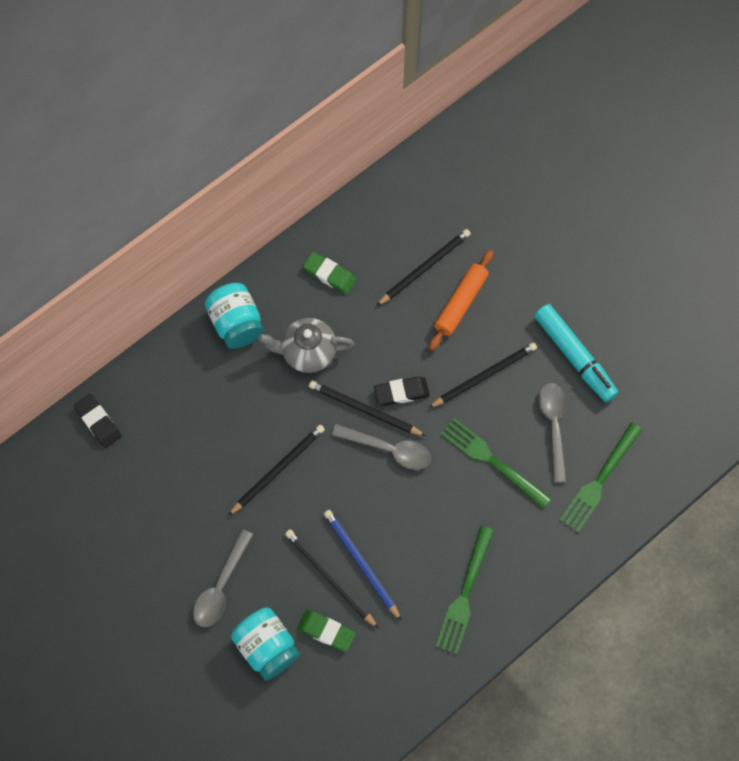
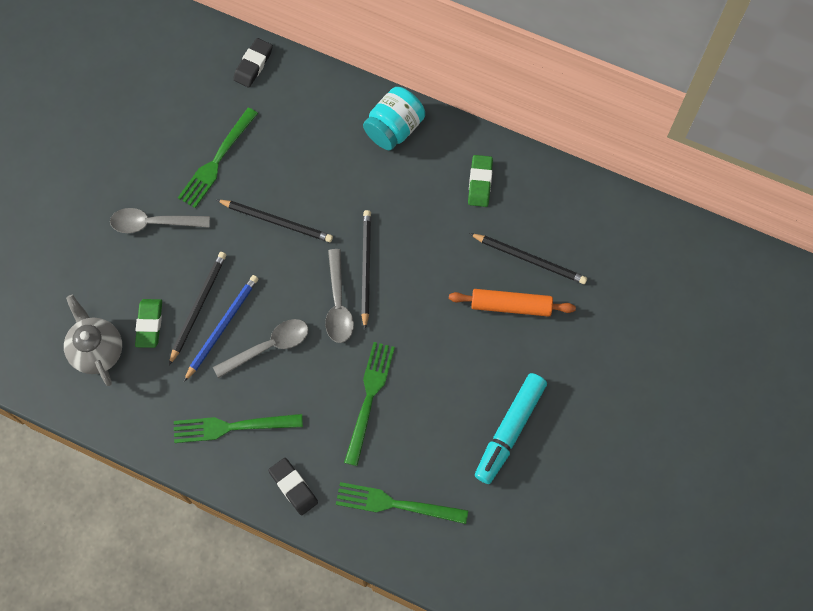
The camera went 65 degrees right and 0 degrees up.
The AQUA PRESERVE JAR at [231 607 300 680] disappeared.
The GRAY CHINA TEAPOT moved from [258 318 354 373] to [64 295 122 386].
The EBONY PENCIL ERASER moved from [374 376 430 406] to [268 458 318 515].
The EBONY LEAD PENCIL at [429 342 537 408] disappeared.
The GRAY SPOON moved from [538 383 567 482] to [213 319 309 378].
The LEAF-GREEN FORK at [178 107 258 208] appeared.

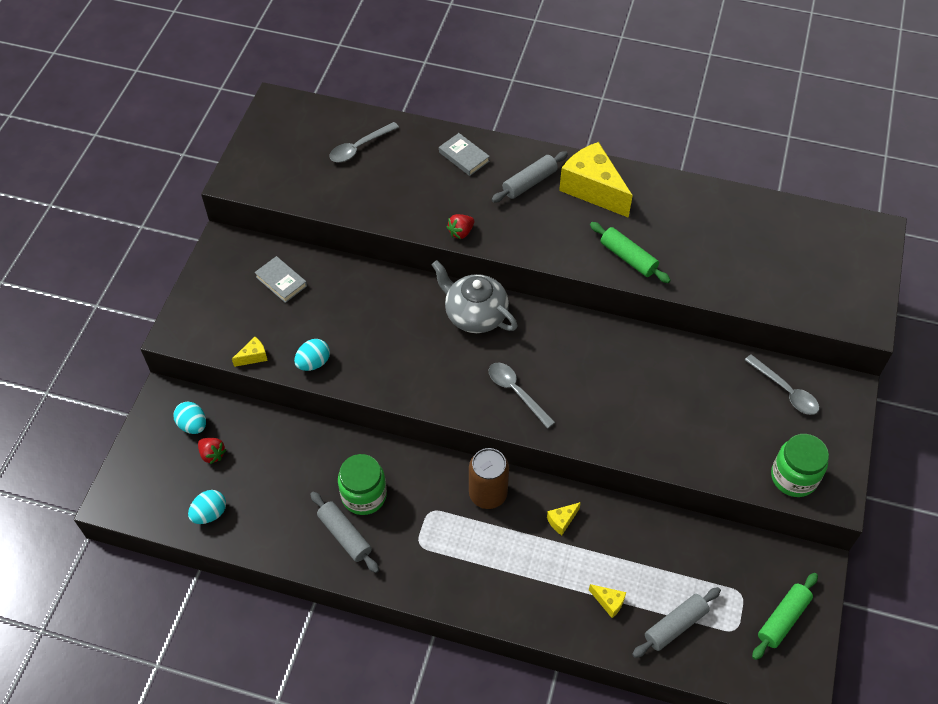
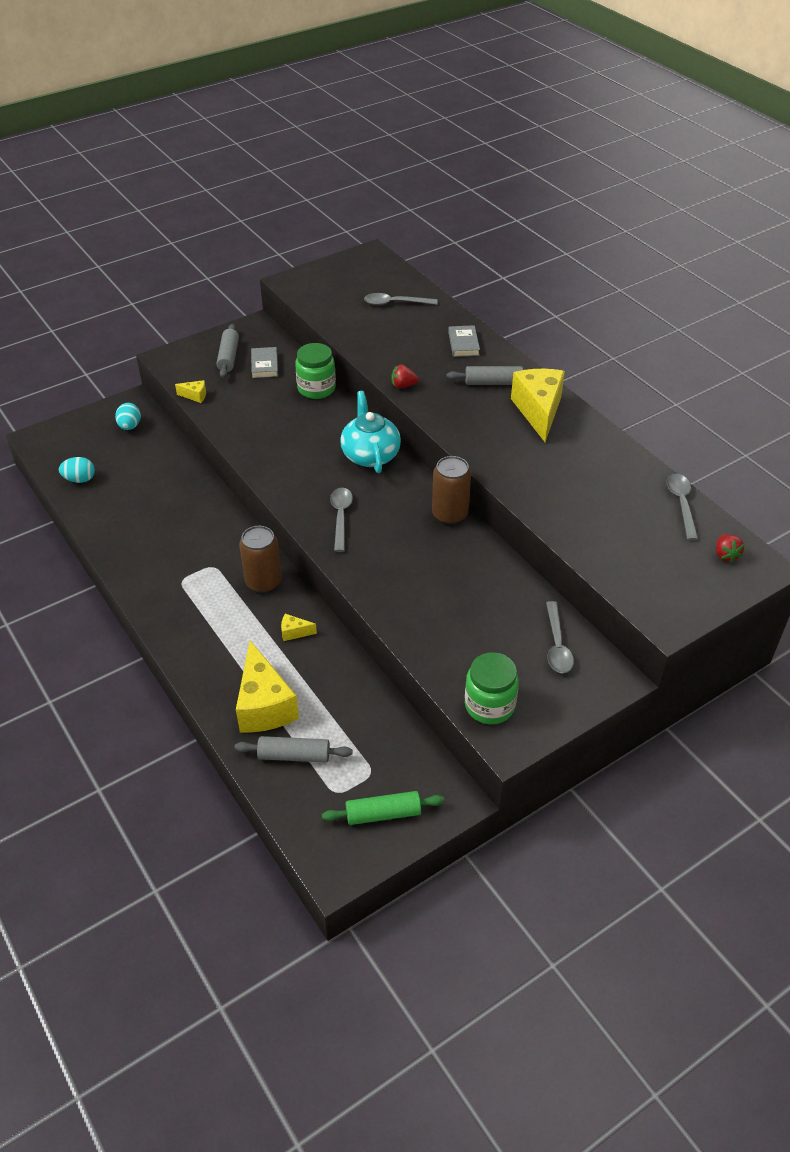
The camera went 40 degrees right and 10 degrees down.
The SCARLET BERRY moved from [198 438 226 464] to [716 534 745 563].
The AQUA EGG at [294 339 330 371] disappeared.
The GRAY ROLLING PIN moved from [310 491 379 573] to [217 324 239 378].
The LEAF-GREEN PRESERVE JAR moved from [338 454 387 515] to [295 343 336 399].
The GRAY CHINA TEAPOT at [432 260 518 333] became the AQUA CHINA TEAPOT at [340 391 401 473].
The BRIGHT YELLOW PIECE OF CHEESE at [589 584 626 618] changed to 2.37 times the size.
The LEAF-GREEN ROLLING PIN at [590 222 671 283] disappeared.
The RUSSET TIN at [432 456 471 524] appeared.
The GRAY SPOON at [666 474 698 540] appeared.

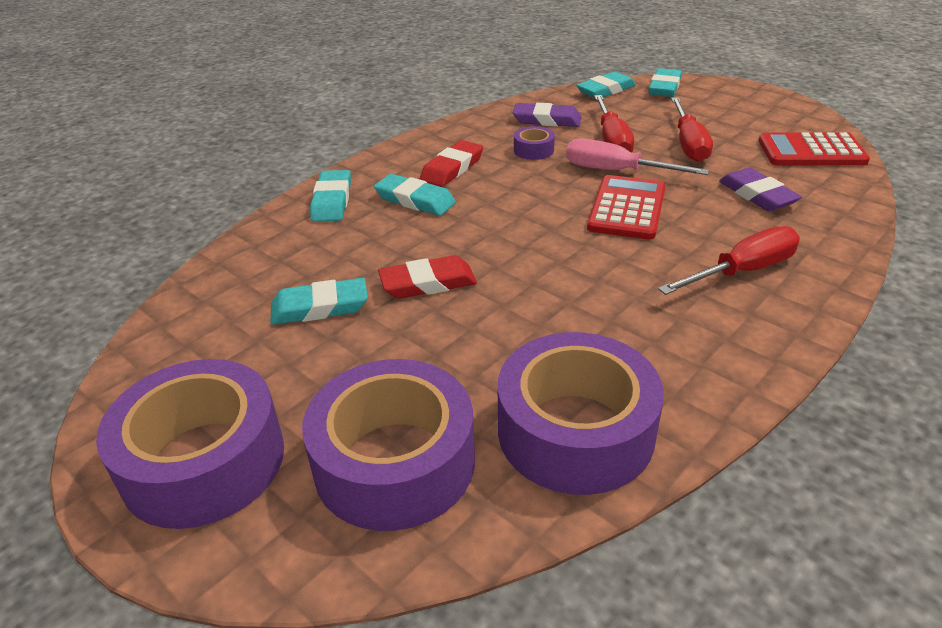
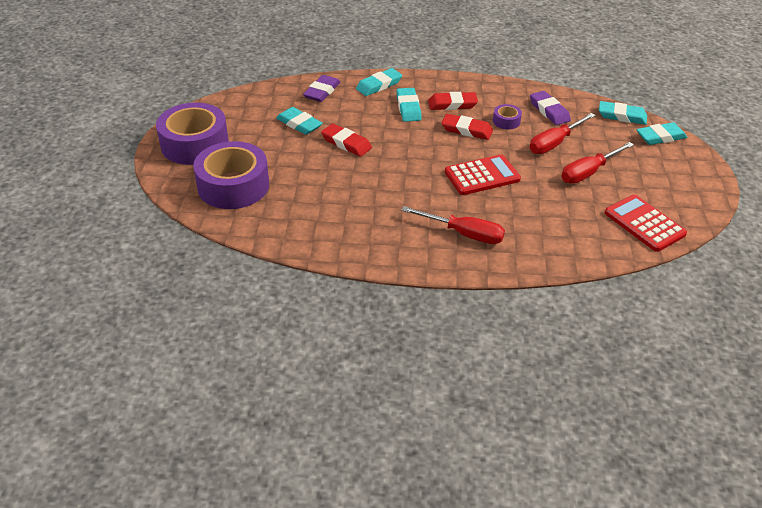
The camera went 50 degrees right and 5 degrees up.
The PURPLE STICKY TAPE at [498 332 664 495] disappeared.
The ROSE-PINK HAND SCREWDRIVER at [566 138 709 175] disappeared.
The PURPLE PENCIL ERASER moved from [719 168 802 211] to [303 75 341 102].
The SCARLET PENCIL ERASER at [442 114 493 140] appeared.

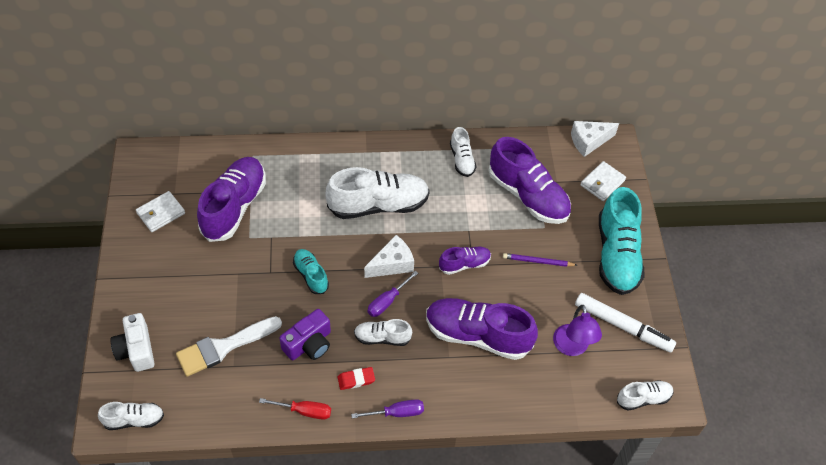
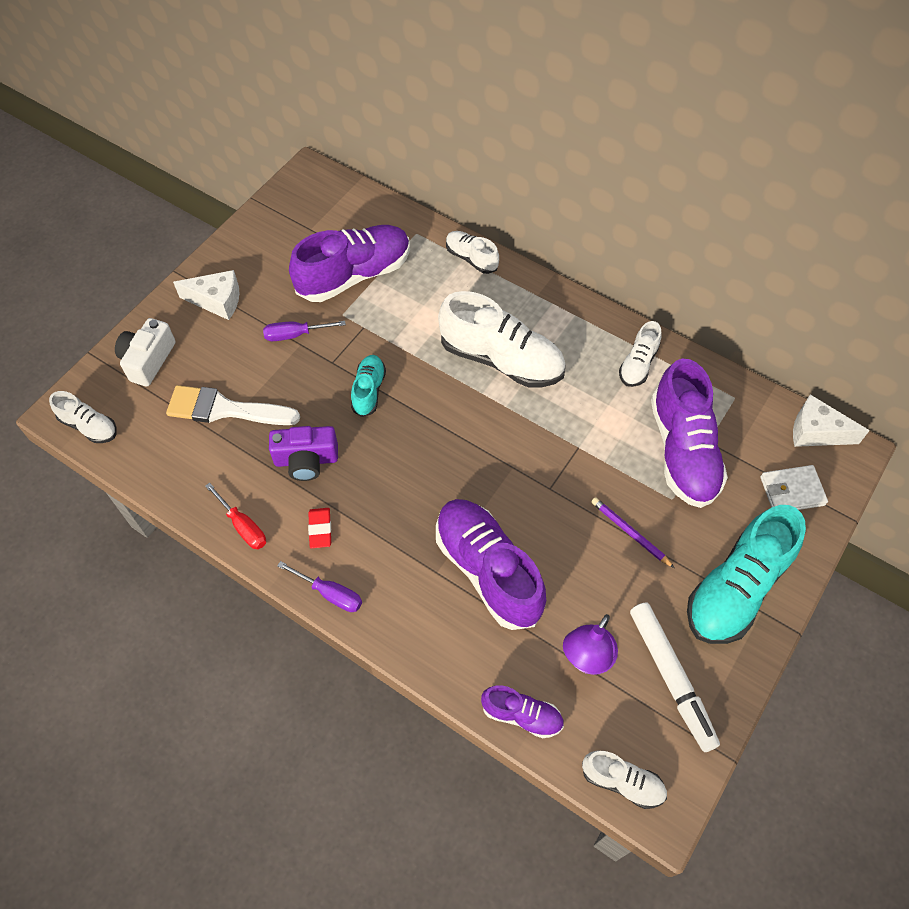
The camera went 40 degrees right and 5 degrees up.
The SNOW-WHITE BILLFOLD at [136 191 185 232] disappeared.
The SCARLET PENCIL ERASER at [338 367 375 390] turned 60 degrees clockwise.
The SNOW-WHITE SNEAKER moved from [354 319 412 346] to [446 231 499 274].
The SNOW-WHITE PIECE OF CHEESE moved from [364 235 414 278] to [173 270 239 320].
The PURPLE HAND SCREWDRIVER moved from [367 271 418 317] to [263 321 346 341].
The PURPLE SNEAKER moved from [439 247 491 275] to [481 685 564 738].

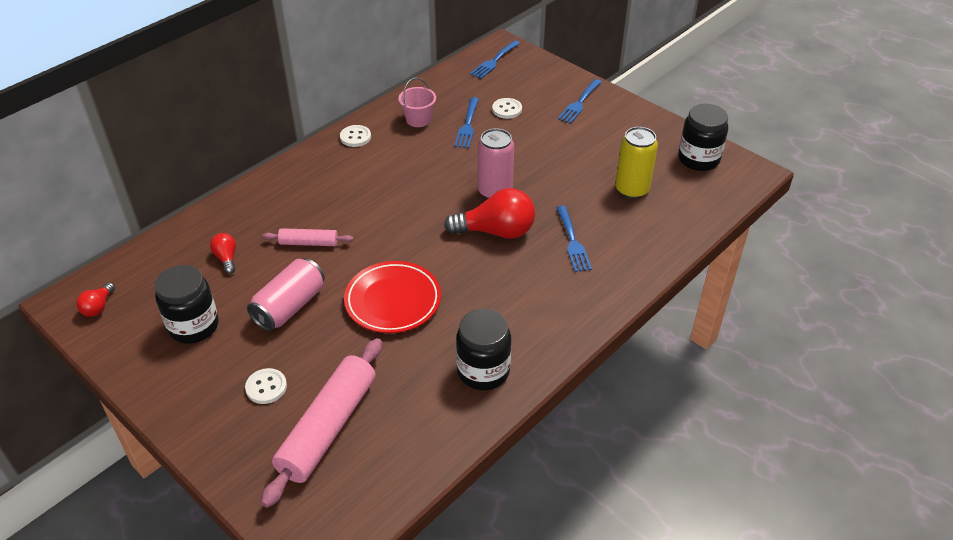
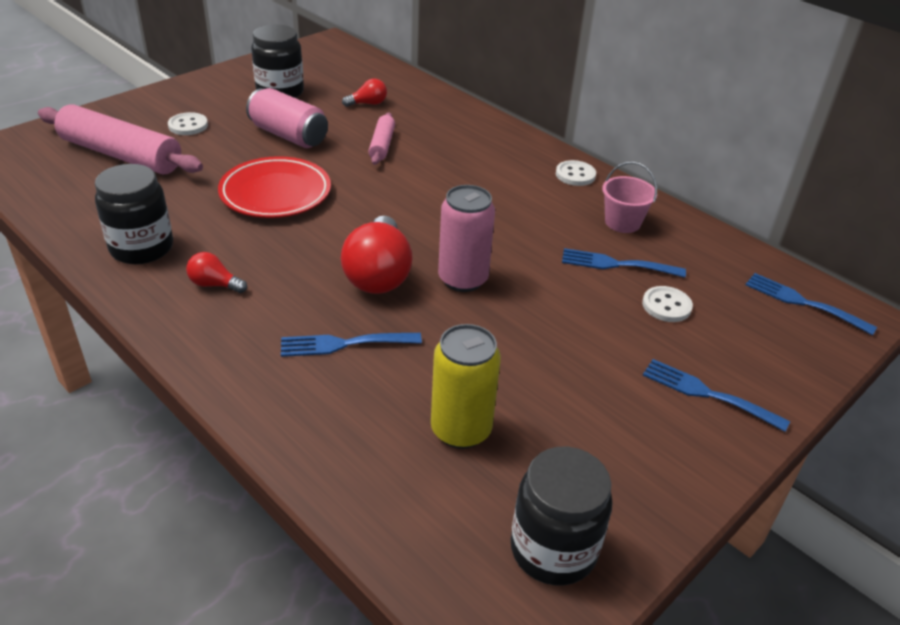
The camera went 90 degrees right and 5 degrees down.
The SCARLET LIGHTBULB moved from [76 283 115 317] to [186 252 247 293].

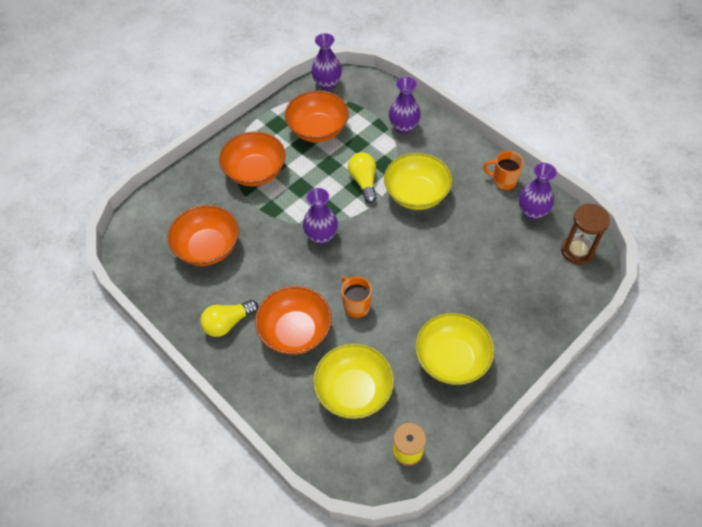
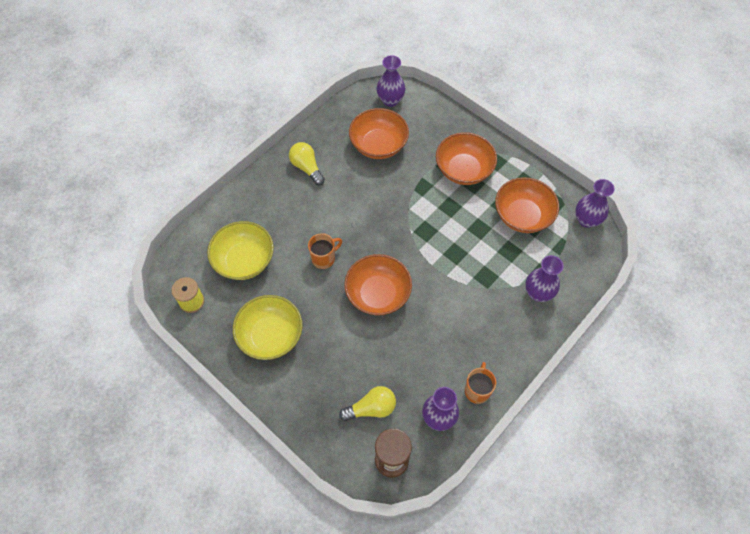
The camera went 85 degrees right and 5 degrees up.
The ORANGE-COLOURED DEEP DISH moved from [255 286 332 355] to [344 254 412 316].
The PURPLE VASE moved from [303 188 338 244] to [377 55 405 107].
The BRIGHT YELLOW LIGHTBULB moved from [348 152 377 203] to [339 386 396 421].
The BRIGHT YELLOW DEEP DISH at [384 153 452 210] disappeared.

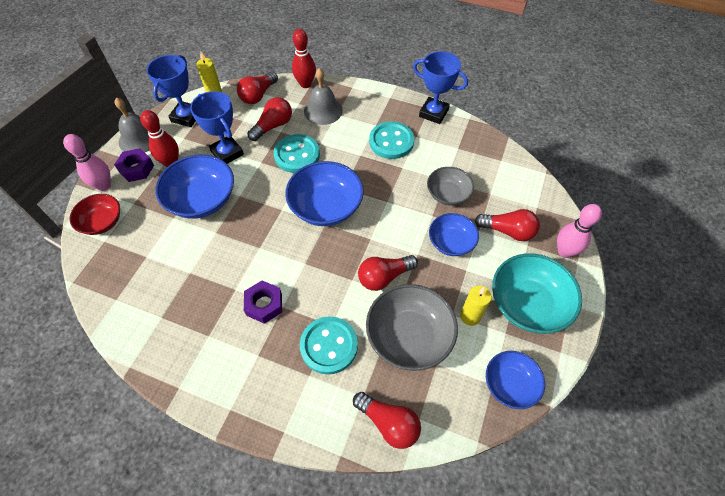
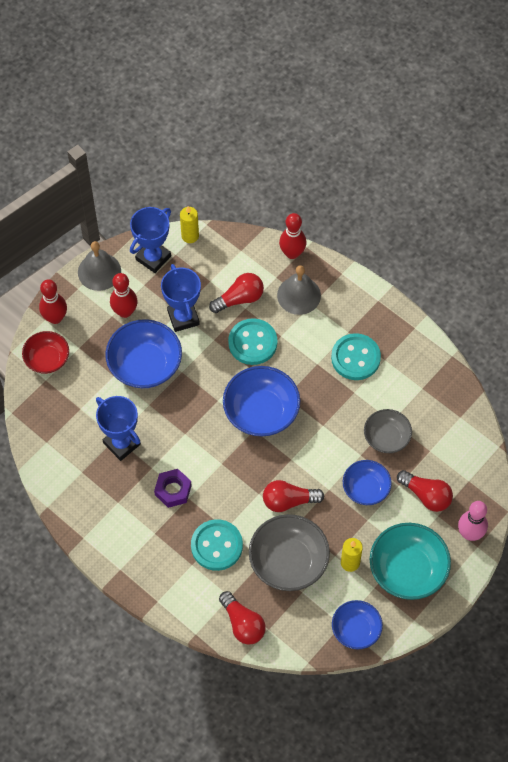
The camera went 20 degrees right and 5 degrees up.
The ROSE-PINK SKITTLE at [63 134 111 191] became the SCARLET SKITTLE at [39 279 67 324].
The PURPLE HEX NUT at [114 148 154 182] disappeared.
The SCARLET LIGHTBULB at [237 71 278 104] disappeared.
The COBALT PRIZE CUP moved from [413 51 468 124] to [96 396 141 461].

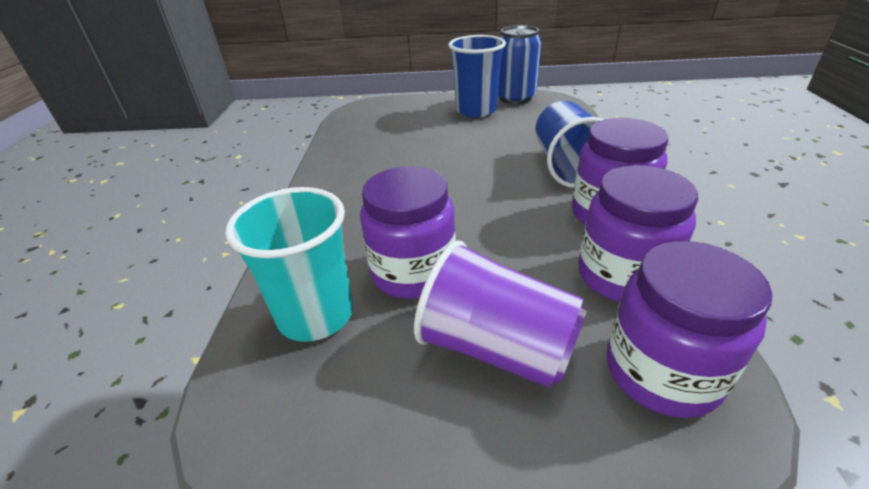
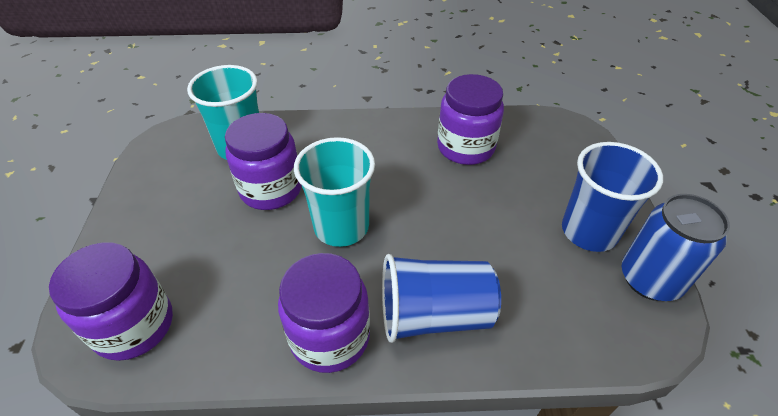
The camera went 85 degrees right and 10 degrees up.
The PURPLE CUP at [414 241 587 388] disappeared.
The PURPLE PRESERVE JAR moved from [578 165 698 302] to [437 74 504 165].
The AQUA CUP at [294 137 375 247] appeared.

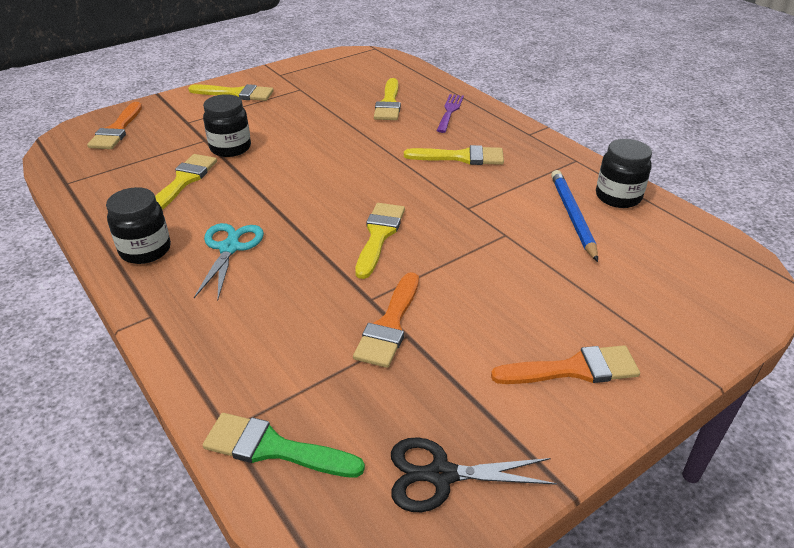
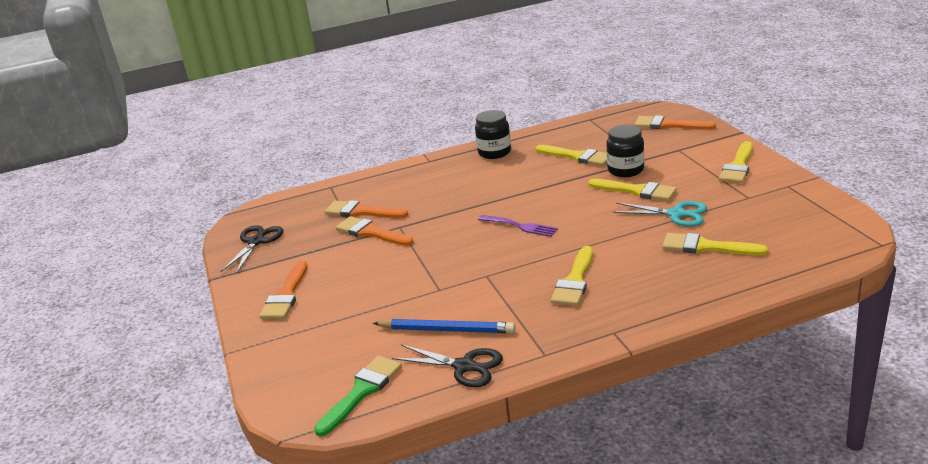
The camera went 110 degrees right and 10 degrees down.
The AQUA SCISSORS moved from [194 223 264 300] to [613 201 707 227].
The LEAF-GREEN PAINTBRUSH moved from [203 413 365 478] to [314 356 402 436].
The BRIGHT YELLOW PAINTBRUSH moved from [355 203 405 279] to [588 179 677 201].
The PURPLE FORK moved from [437 94 464 133] to [478 215 558 237].
The EBONY PRESERVE JAR at [596 139 652 208] was replaced by the EBONY SCISSORS at [392 345 503 387].
The ORANGE-COLOURED PAINTBRUSH at [325 200 408 218] appeared.

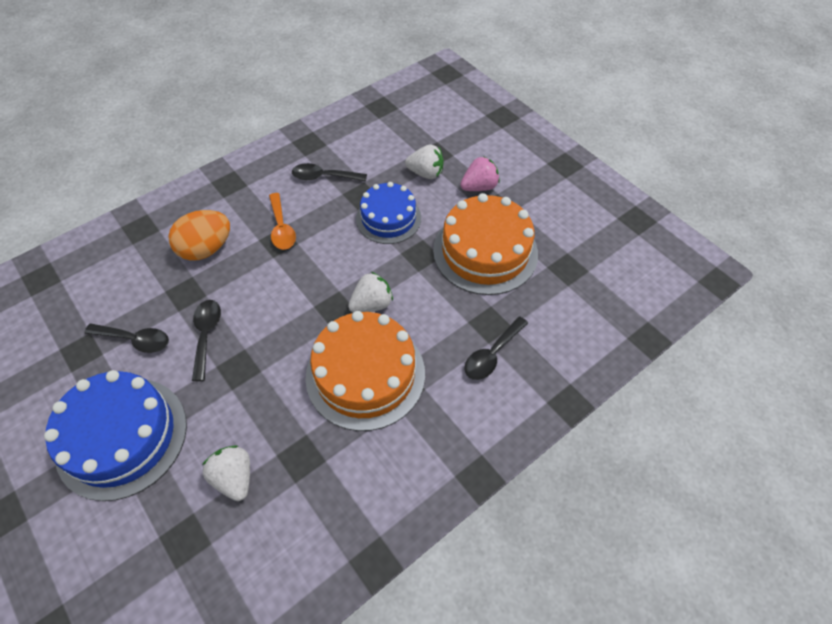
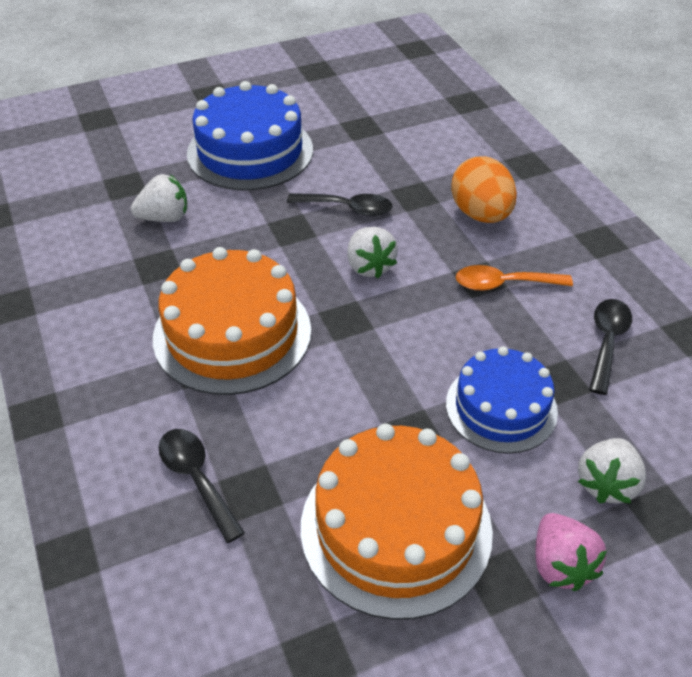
The camera went 105 degrees right and 10 degrees down.
The EBONY SPOON at [84 324 169 353] disappeared.
The SNOW-WHITE BERRY moved from [348 272 393 313] to [347 227 398 278].

